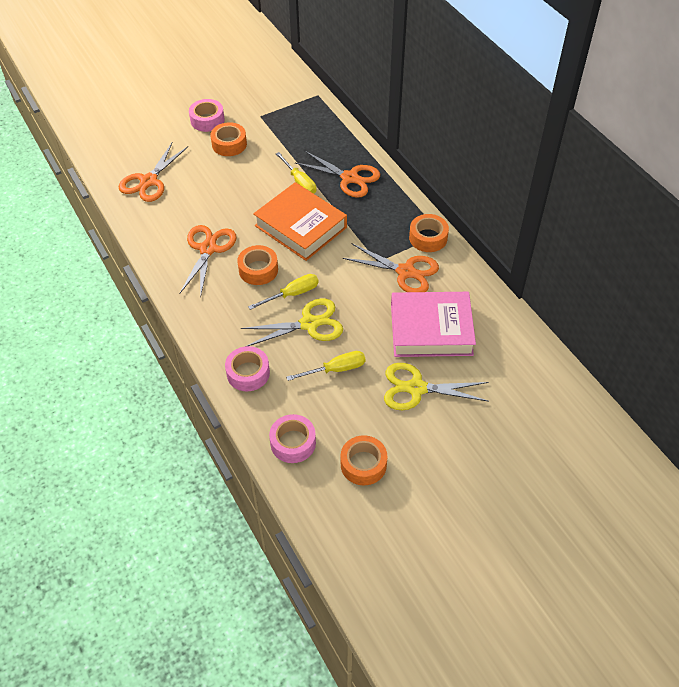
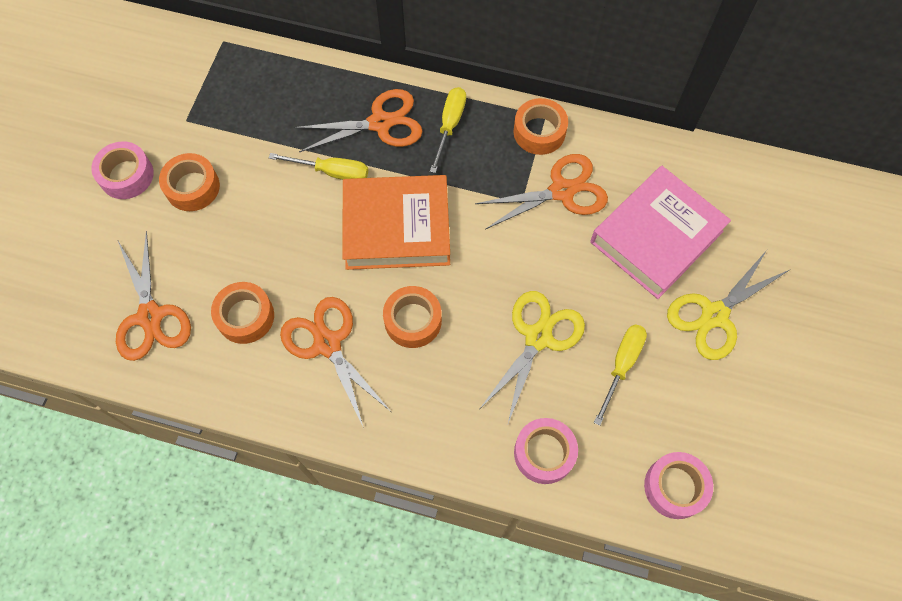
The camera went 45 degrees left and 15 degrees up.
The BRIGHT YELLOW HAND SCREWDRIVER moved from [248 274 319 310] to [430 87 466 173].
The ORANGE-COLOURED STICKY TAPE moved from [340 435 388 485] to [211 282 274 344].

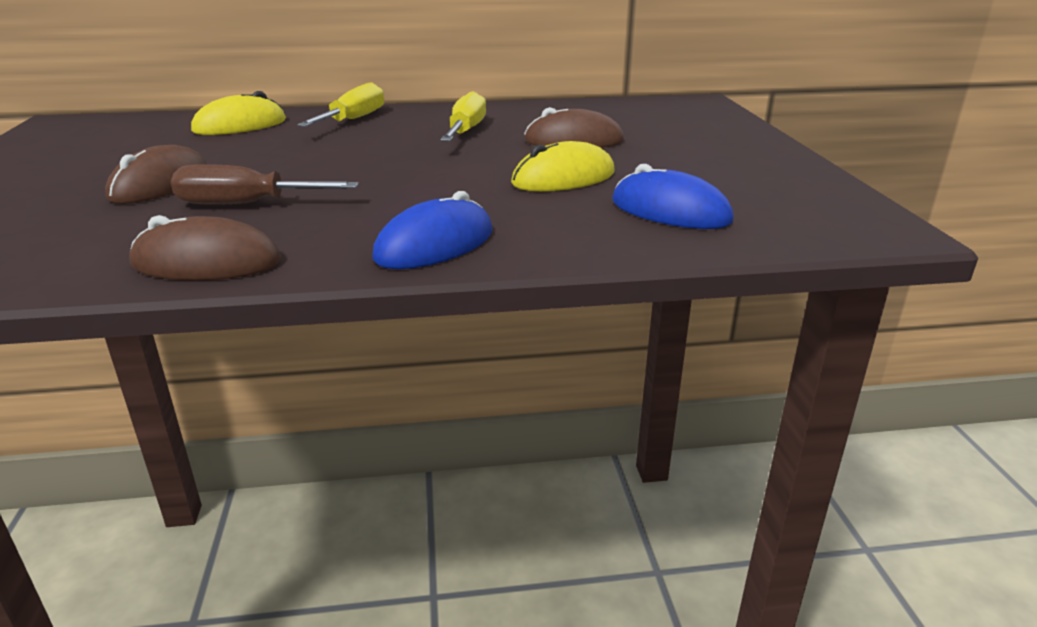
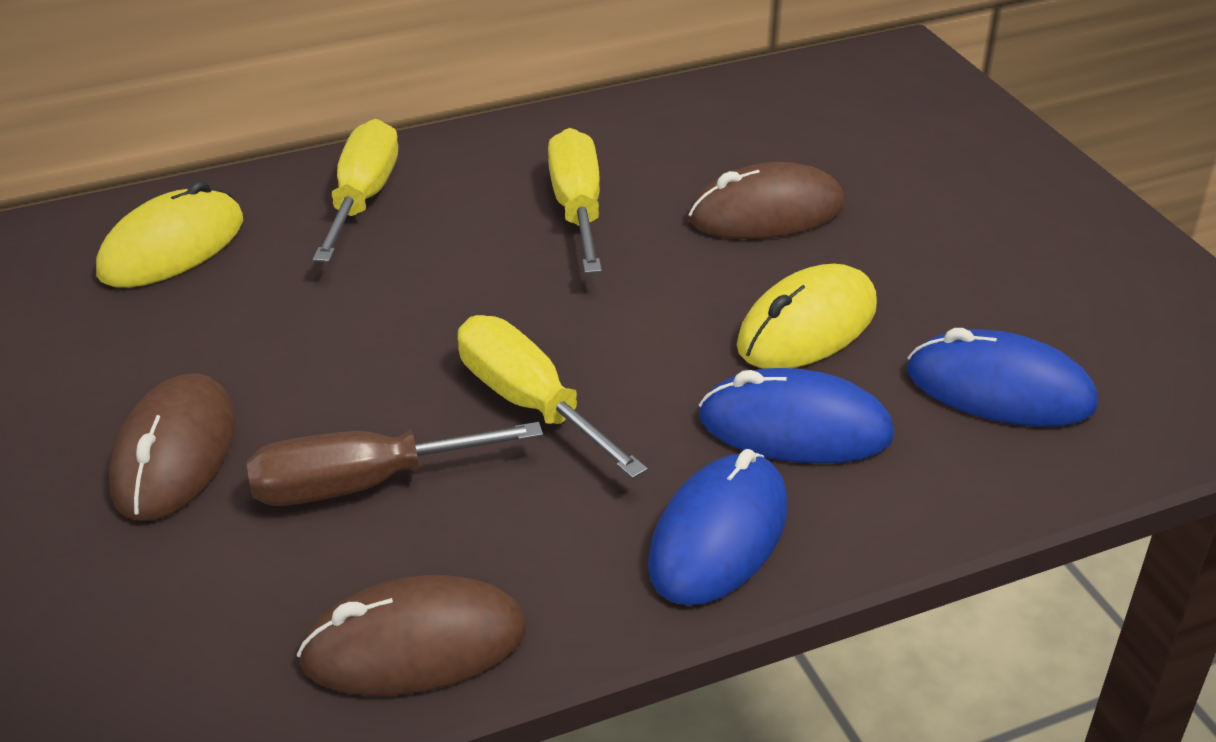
The camera went 15 degrees left and 10 degrees up.
The BRIGHT YELLOW HAND SCREWDRIVER at [458 315 648 479] appeared.
The COBALT MOUSE at [699 368 894 464] appeared.

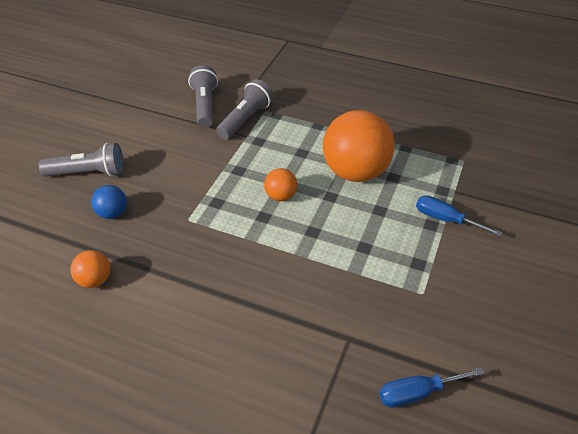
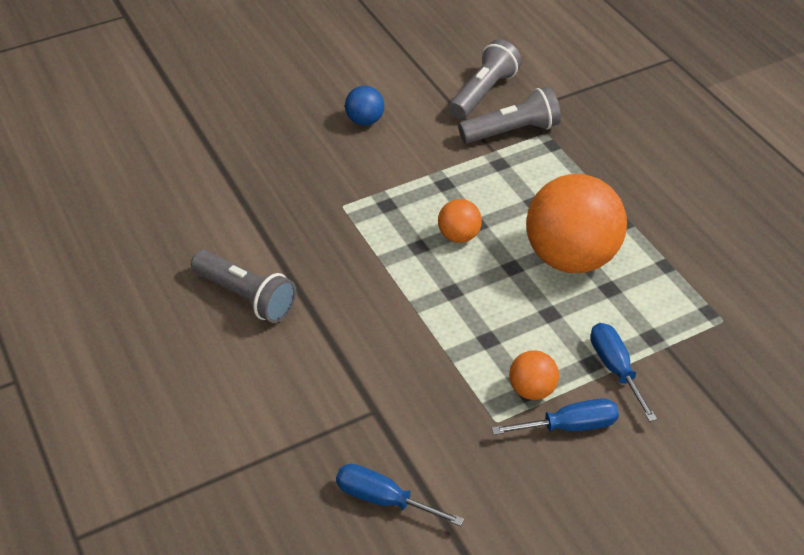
The camera went 40 degrees right and 0 degrees up.
The GRAY POCKET TORCH moved from [39 143 124 177] to [191 250 297 323].
The ORANGE-COLOURED BALL moved from [71 250 110 288] to [509 350 559 400].
The COBALT BALL moved from [91 185 127 219] to [345 86 384 126].
The COBALT HAND SCREWDRIVER at [492 398 619 435] appeared.

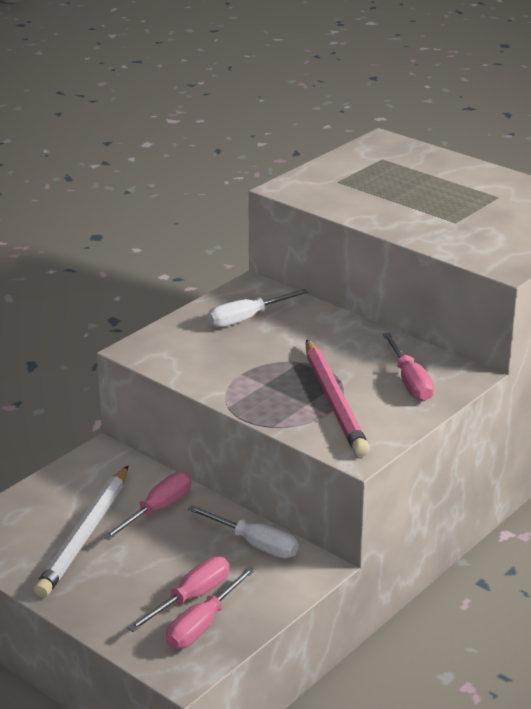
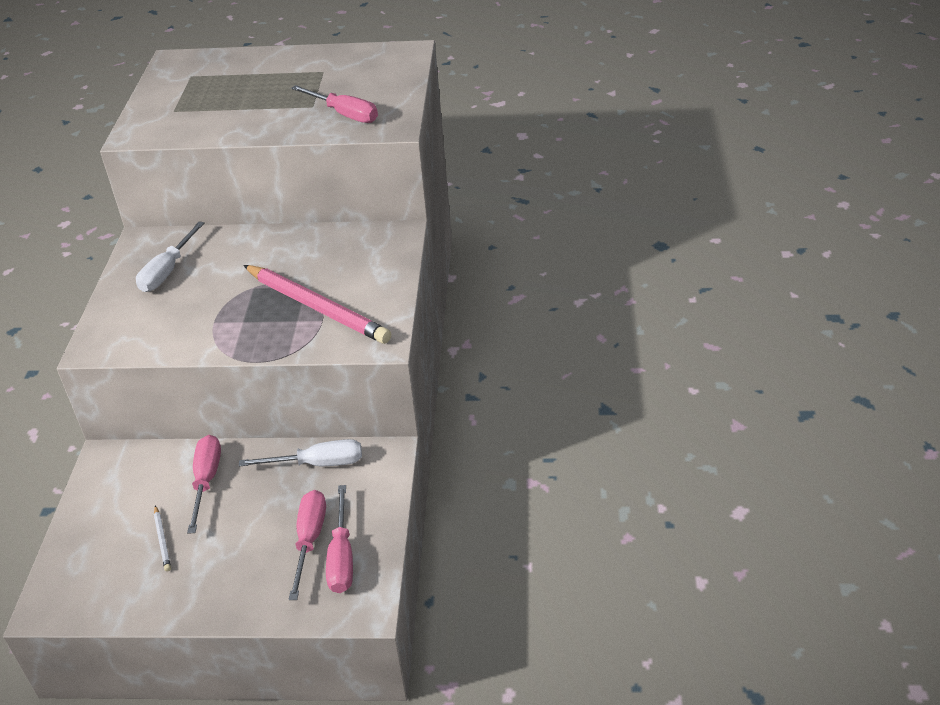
The camera went 35 degrees left and 10 degrees up.
The SNOW-WHITE LEAD PENCIL at [34 466 128 598] changed to 0.40 times the size.
The ROSE-PINK HAND SCREWDRIVER moved from [383 333 434 401] to [291 85 378 123].

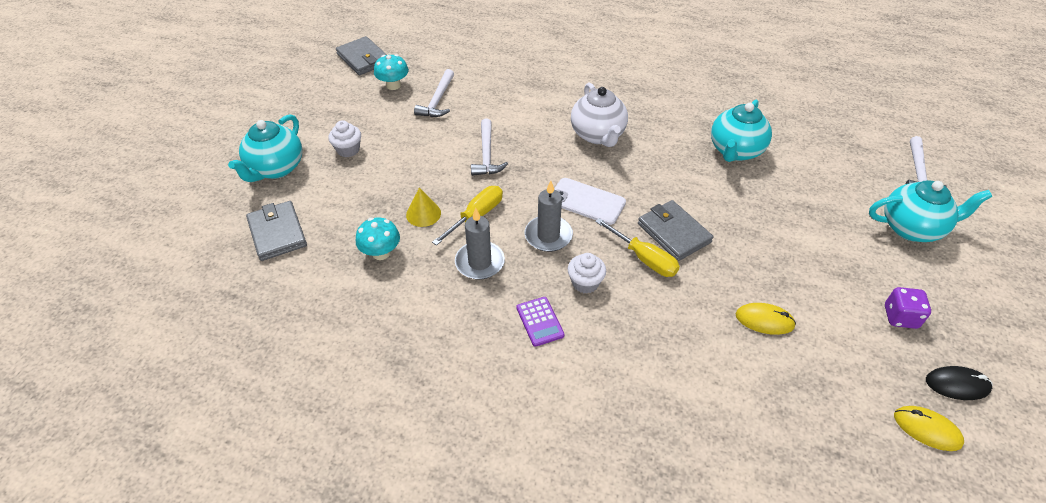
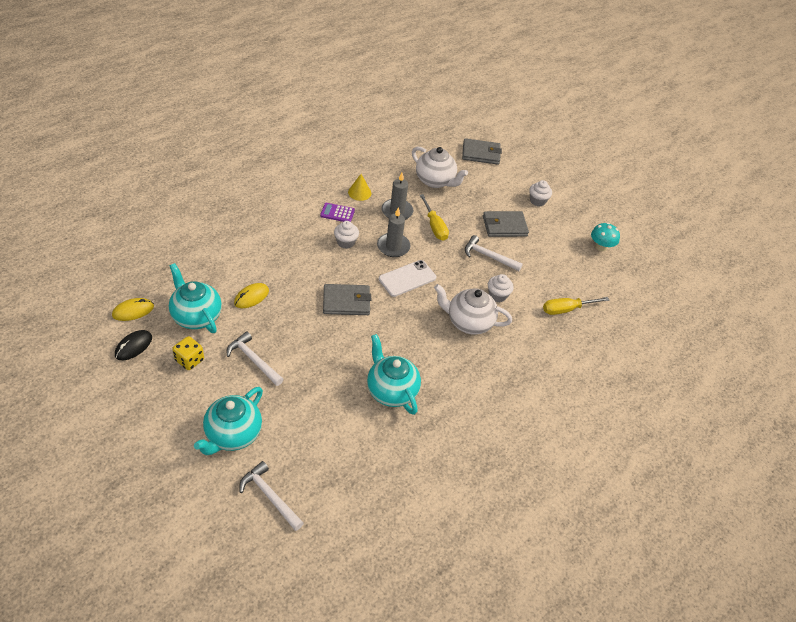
The camera went 115 degrees right and 0 degrees up.
The AQUA CHINA TEAPOT moved from [228 114 302 182] to [169 263 222 333].
The GRAY BILLFOLD moved from [336 36 387 75] to [483 211 529 237].
The AQUA FUNGUS at [356 217 400 260] was replaced by the SNOW-WHITE CHINA TEAPOT at [412 146 468 188].
The BRIGHT YELLOW CONE SHAPE moved from [406 188 441 227] to [348 174 371 201].
The SNOW-WHITE HAMMER moved from [414 69 454 117] to [227 332 284 386].
The BRIGHT YELLOW HAND SCREWDRIVER moved from [595 218 680 277] to [543 297 609 315].
The PURPLE DIE at [885 287 931 329] became the BRIGHT YELLOW DIE at [172 336 204 370].
The SNOW-WHITE MUFFIN at [488 274 514 302] appeared.

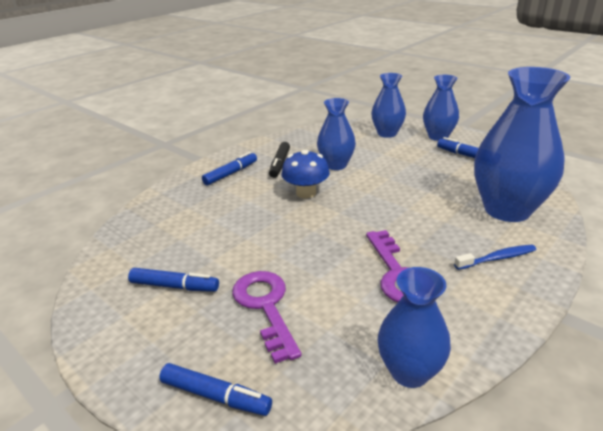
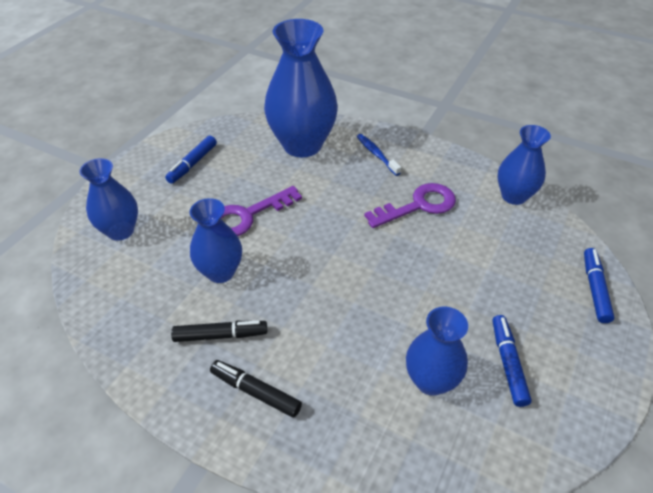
The camera went 105 degrees left and 15 degrees up.
The COBALT MARKER at [202 152 257 186] became the EBONY MARKER at [210 360 302 418].
The PURPLE DOOR KEY moved from [232 271 302 364] to [221 186 302 236].
The COBALT FUNGUS at [281 150 330 198] disappeared.
The COBALT VASE moved from [423 75 459 141] to [406 307 468 396].

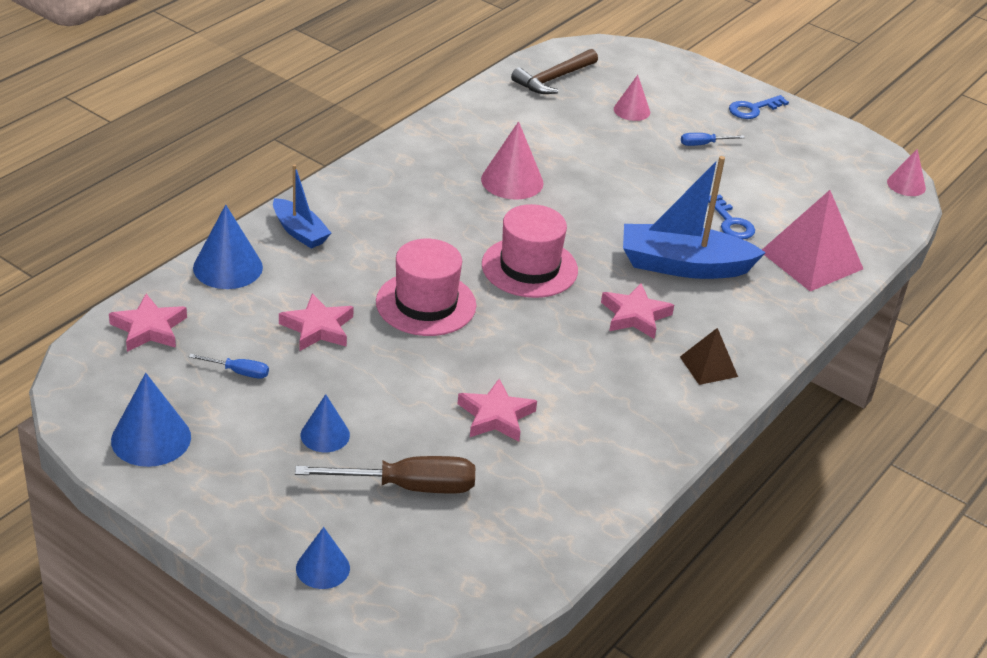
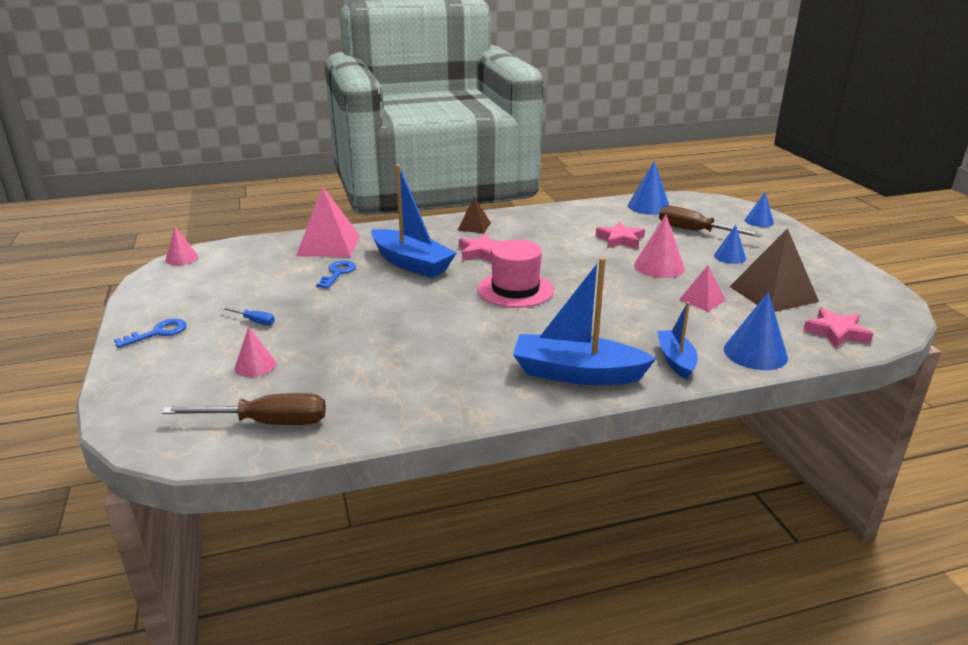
The camera went 140 degrees left and 10 degrees down.
The COBALT CONE SHAPE moved from [111 373 191 467] to [628 161 670 215].
The COBALT HAND SCREWDRIVER at [189 354 269 379] was replaced by the RUSSET PYRAMID at [729 228 819 312].
The ROSE-PINK STAR SHAPE at [279 293 354 351] was replaced by the ROSE-PINK PYRAMID at [679 266 726 311].
The ROSE-PINK TOP HAT at [376 239 476 336] disappeared.
The ROSE-PINK CONE SHAPE moved from [481 121 543 199] to [634 214 685 278].
The RUSSET HAMMER at [511 49 598 94] was replaced by the RUSSET HAND SCREWDRIVER at [162 393 326 425].
The COBALT DOOR KEY at [729 95 789 119] turned 45 degrees counterclockwise.
The COBALT TOY BOAT at [513 257 656 385] appeared.

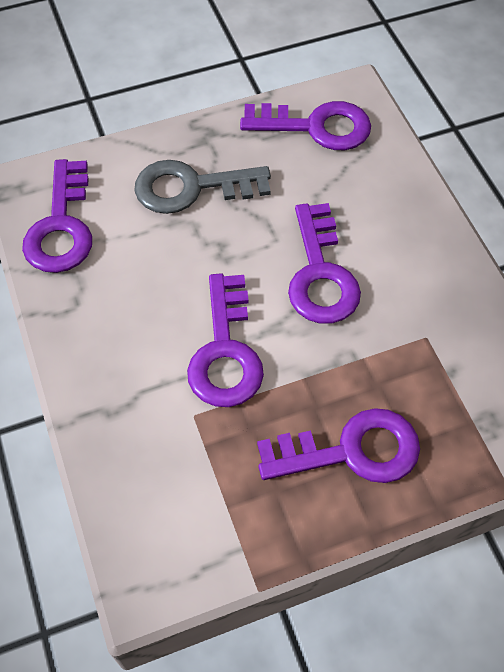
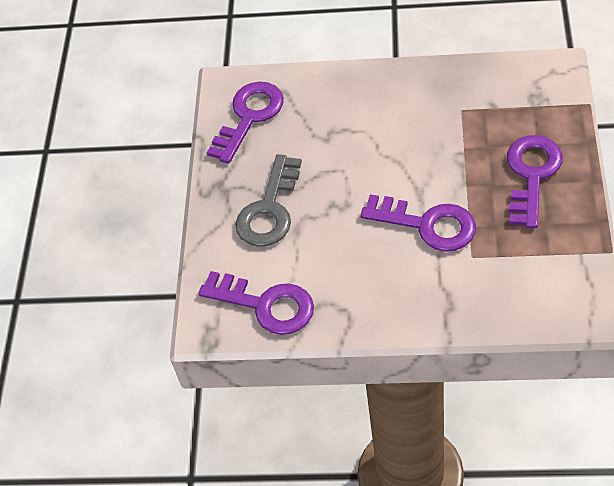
The camera went 60 degrees left and 5 degrees down.
The PURPLE DOOR KEY at [288 203 361 324] disappeared.

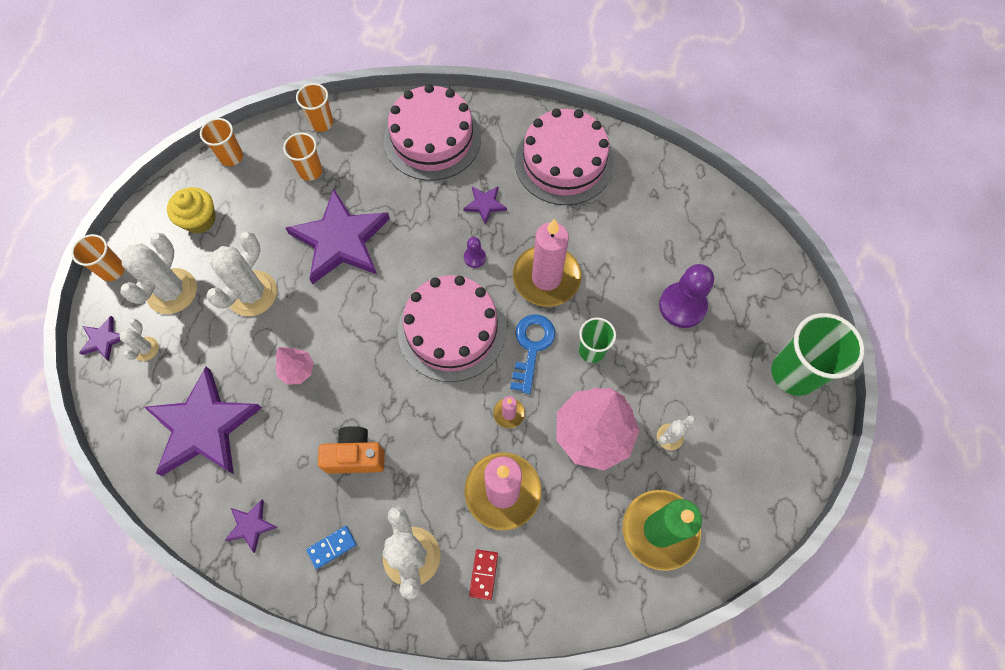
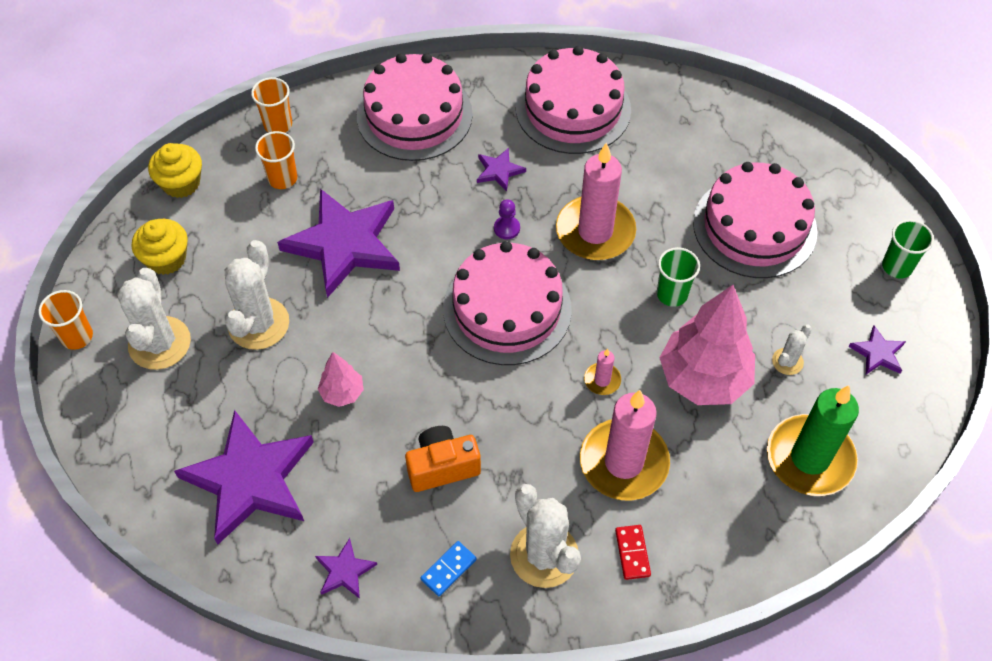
The camera went 15 degrees left and 10 degrees down.
The PURPLE STAR SHAPE moved from [79 316 121 361] to [848 325 906 374].
The SNOW-WHITE PRICKLY PLANT at [119 319 159 361] disappeared.
The ORANGE-COLOURED CUP at [200 118 243 166] was replaced by the BRIGHT YELLOW MUFFIN at [148 143 202 198].
The COBALT DOOR KEY at [510 314 555 394] disappeared.
The PURPLE CHESS PAWN at [659 264 714 328] was replaced by the ROSE-PINK GATEAU at [693 162 818 278].
The LEAF-GREEN CUP at [771 313 865 396] changed to 0.56 times the size.

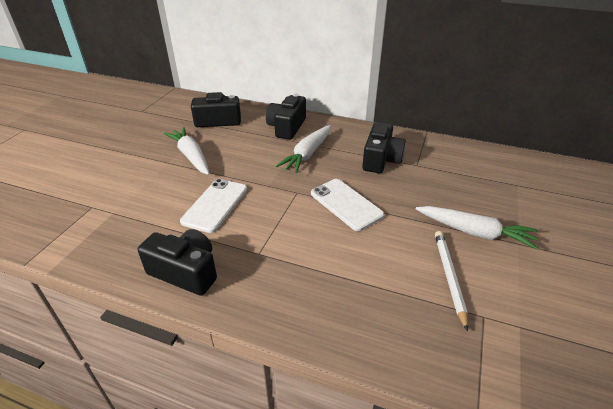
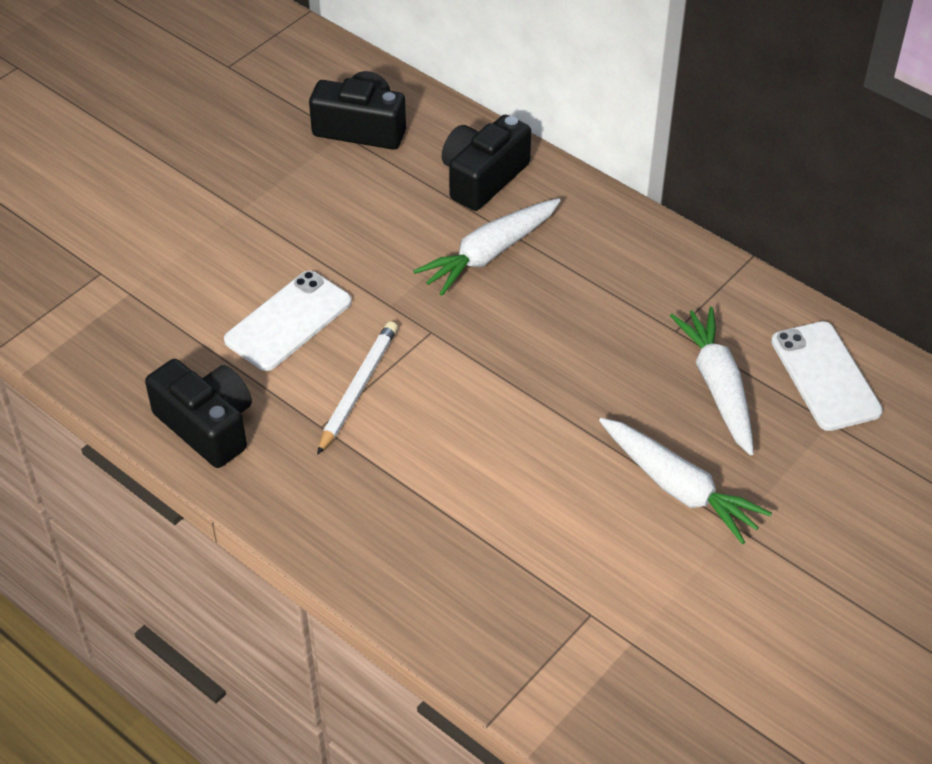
The camera went 20 degrees right and 10 degrees up.
The SNOW-WHITE ROOT VEGETABLE moved from [164 127 209 175] to [670 307 754 455].
The SNOW-WHITE MOBILE PHONE moved from [311 179 384 231] to [771 321 883 431].
The EBONY CAMERA at [362 122 406 173] disappeared.
The SNOW-WHITE LEAD PENCIL moved from [435 231 468 331] to [317 321 398 455].

